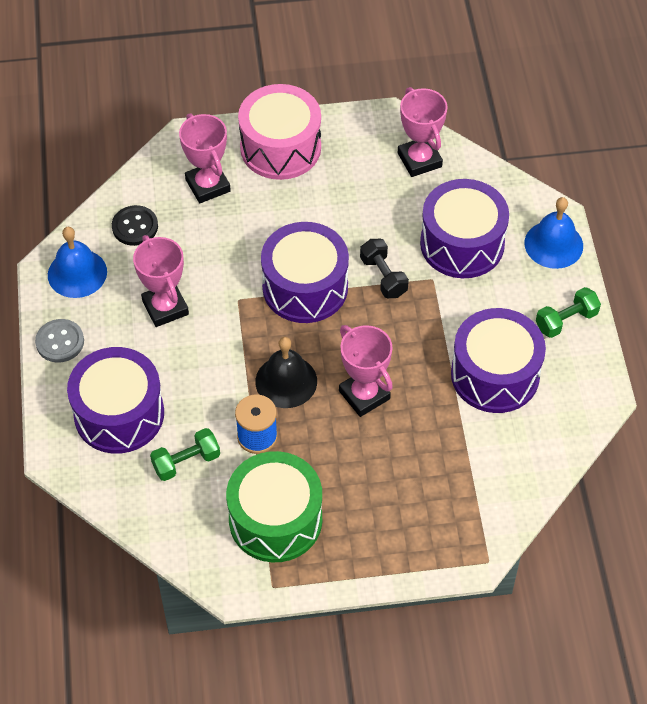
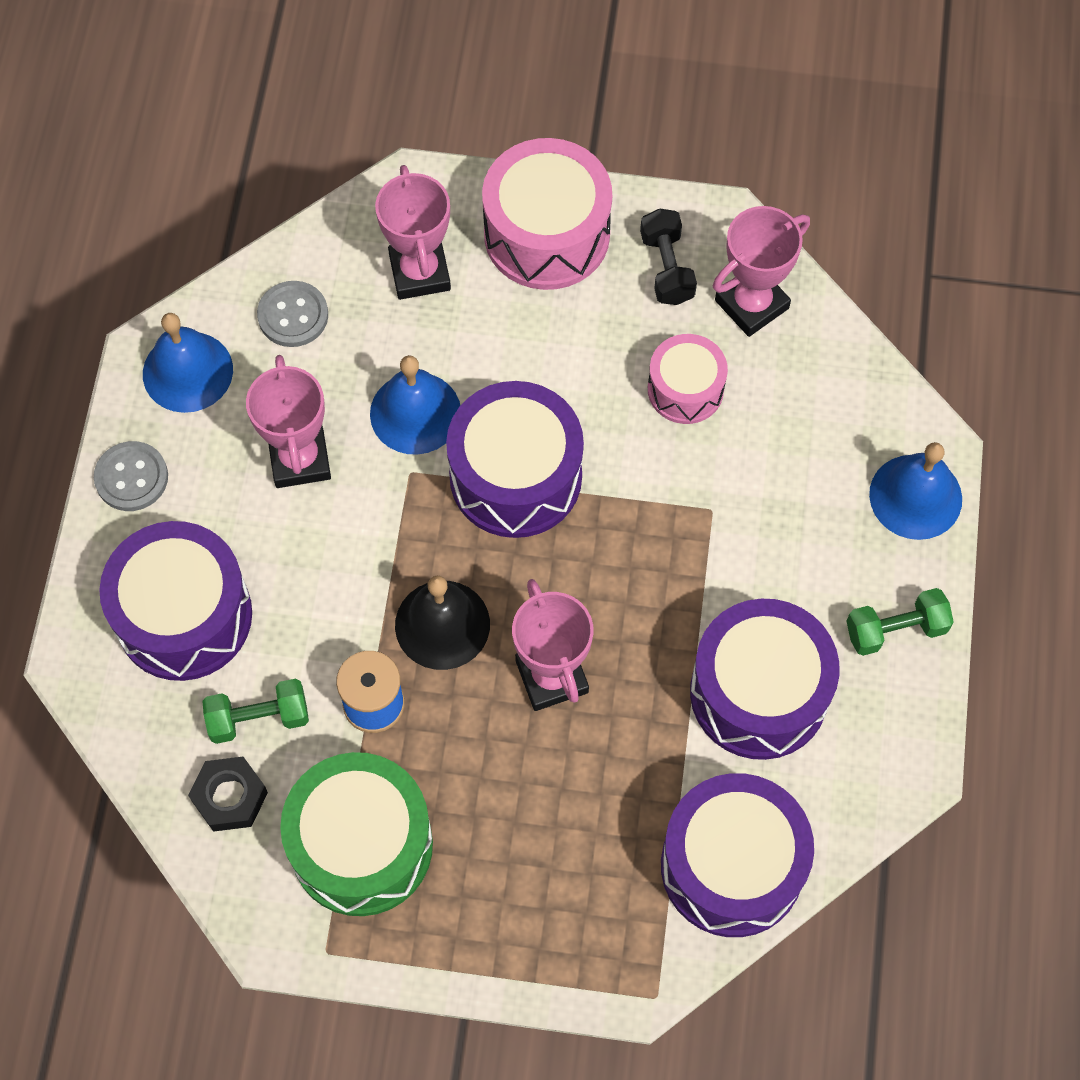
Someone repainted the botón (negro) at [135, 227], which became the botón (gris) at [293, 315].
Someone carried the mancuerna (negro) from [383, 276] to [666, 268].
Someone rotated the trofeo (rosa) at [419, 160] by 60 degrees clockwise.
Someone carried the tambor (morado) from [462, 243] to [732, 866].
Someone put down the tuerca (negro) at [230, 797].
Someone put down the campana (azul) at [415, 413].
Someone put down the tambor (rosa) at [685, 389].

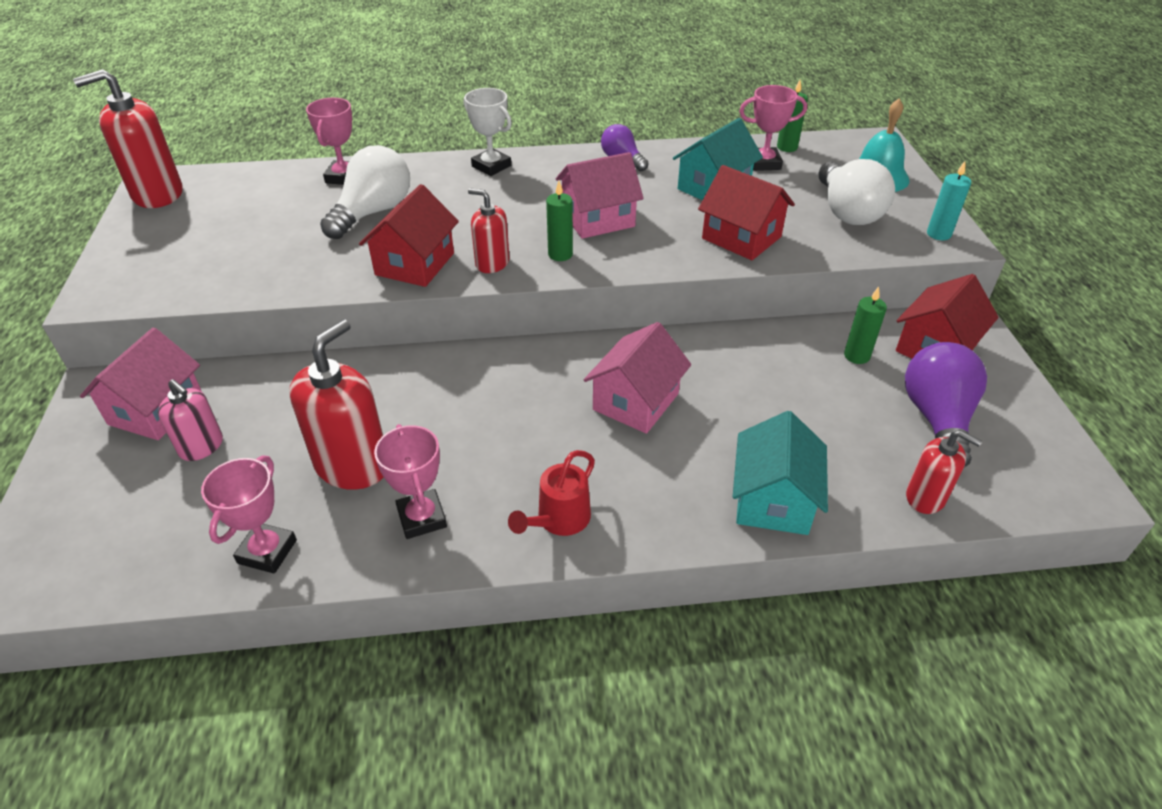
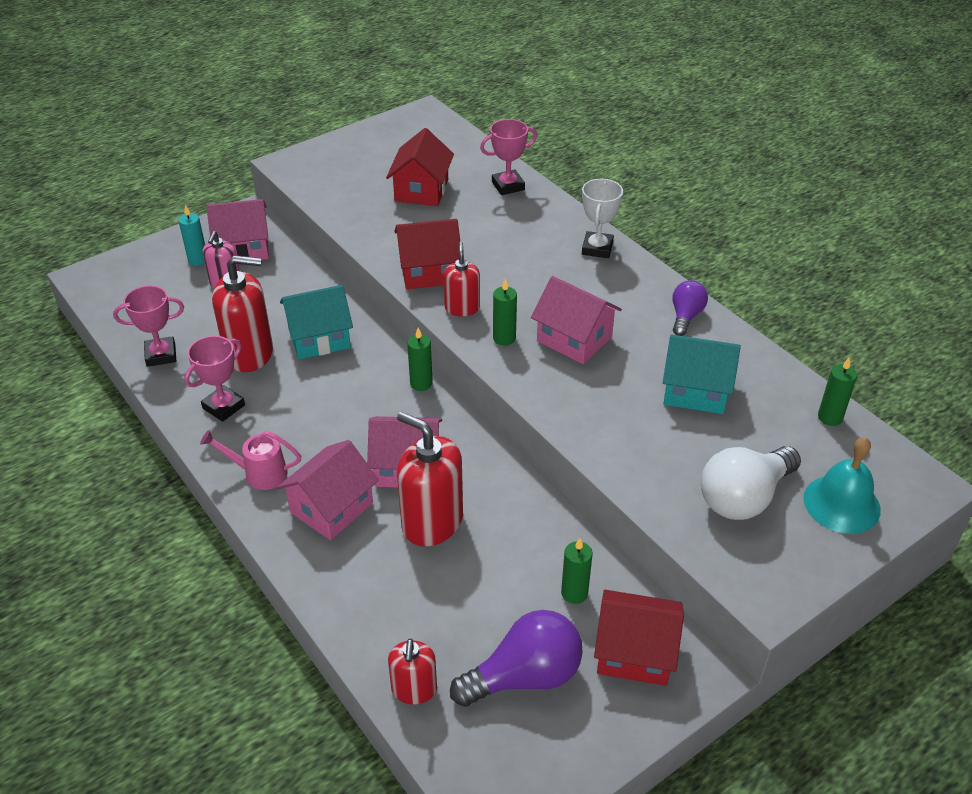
Someone carried the dispensador de jabón (rojo) from [157, 194] to [432, 522].
Someone took away the bombilla (blanco) at [373, 212].
Someone repainted the regadera (rojo) at [558, 520], which became the regadera (rosa) at [259, 473].
Someone carried the casa (rojo) from [741, 238] to [421, 190].
Someone carried the casa (turquesa) from [773, 500] to [319, 338].
Someone took away the trofeo (rosa) at [764, 163].
Someone carried the vela (turquesa) from [938, 234] to [198, 259].
Someone put down the casa (rosa) at [331, 507].
Someone put down the vela (verde) at [421, 383].

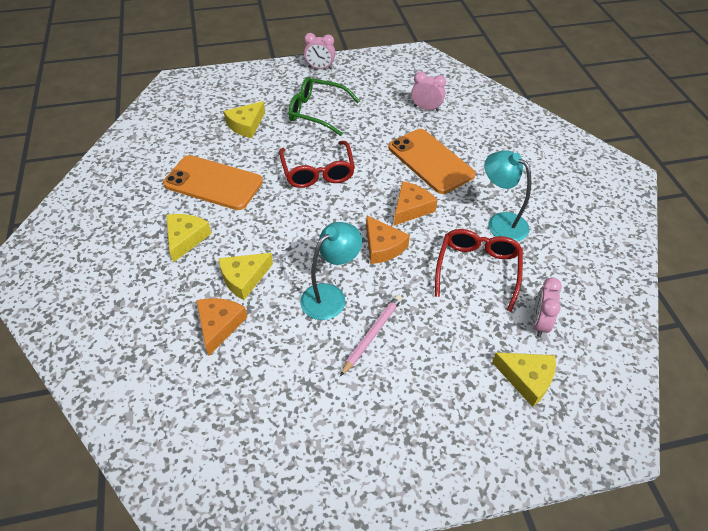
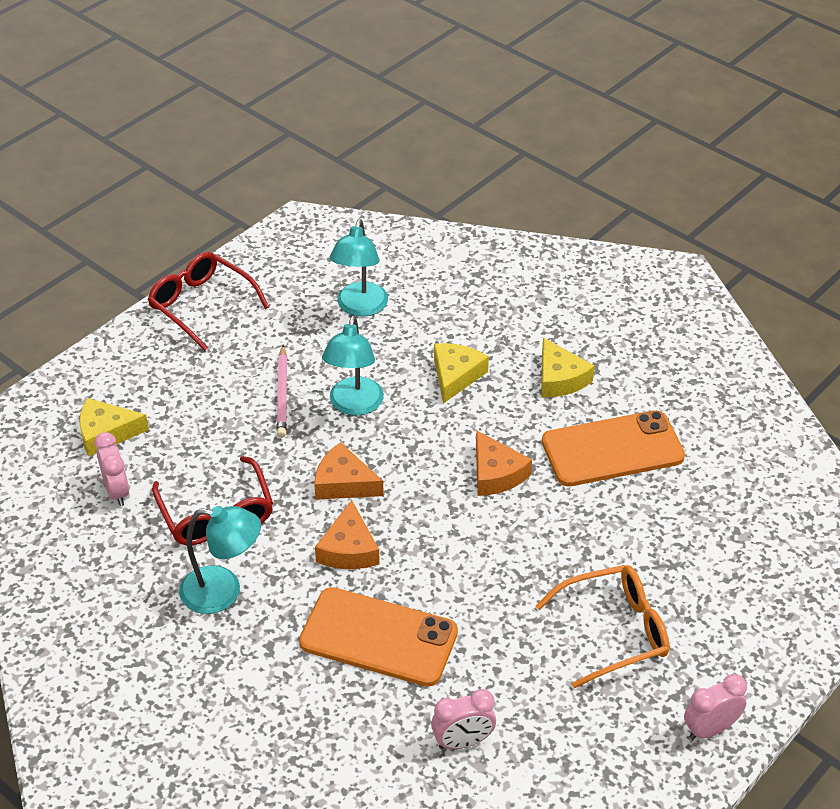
Someone carried the queso (naranja) from [219, 325] to [496, 473].
Someone took away the queso (amarillo) at [246, 125].
Someone carried the gafas (rojo) from [318, 172] to [201, 305].
Someone repainted the gafas (verde) at [317, 112], which became the gafas (naranja) at [614, 631].
Someone put down the lámpara (turquesa) at [360, 307].

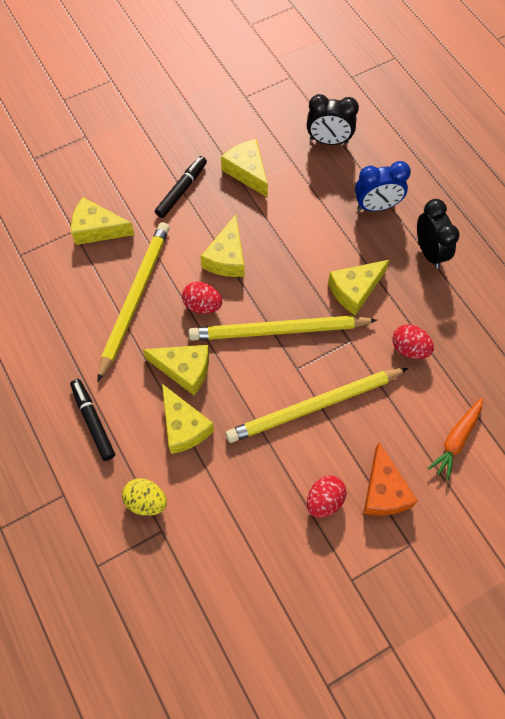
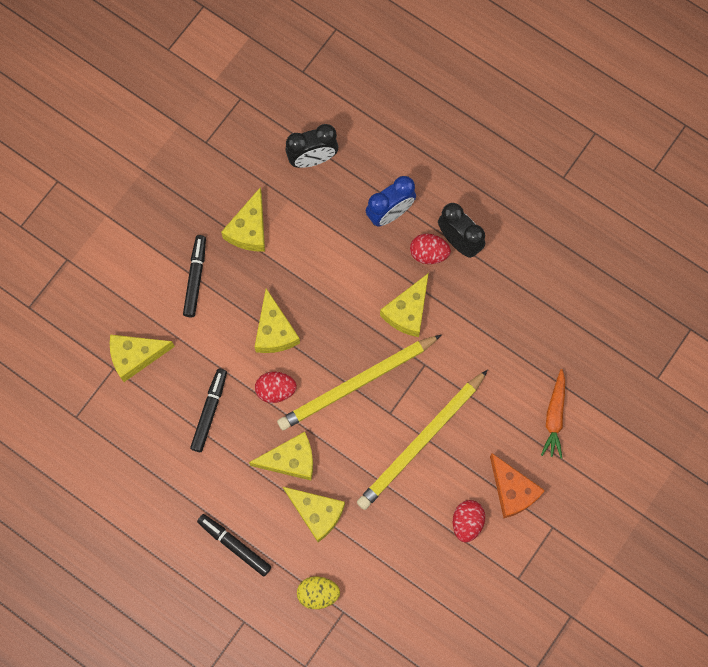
Someone swapped the lápiz (amarillo) at [134, 298] for the rotulador (negro) at [209, 411].
Someone rotated the queso (amarillo) at [247, 172] by 105 degrees counterclockwise.
Someone carried the huevo (rojo) from [409, 349] to [428, 253].

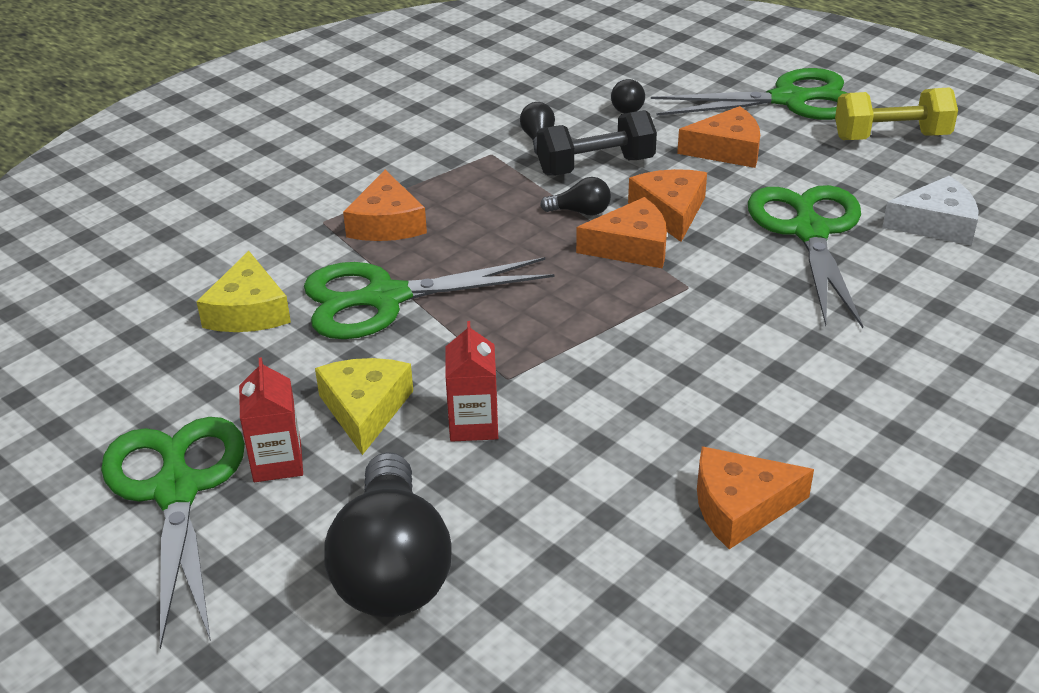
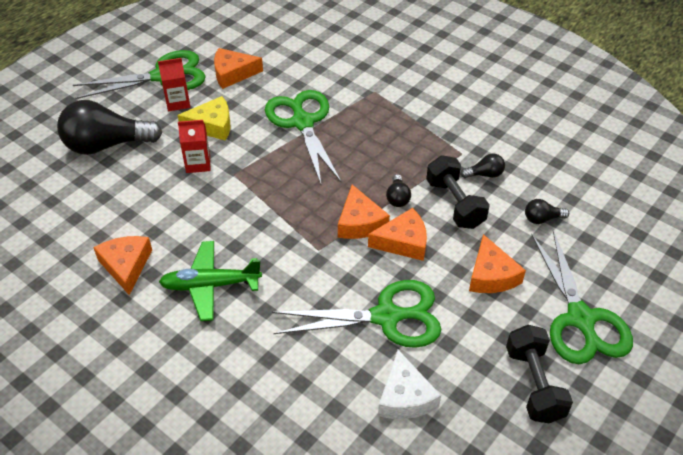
Someone took away the queso (amarillo) at [248, 311].
Someone carried the queso (naranja) from [386, 223] to [233, 73].
Someone repainted the mancuerna (amarillo) at [891, 137], which became the mancuerna (negro) at [534, 384].
Someone put down the avión (verde) at [210, 285].

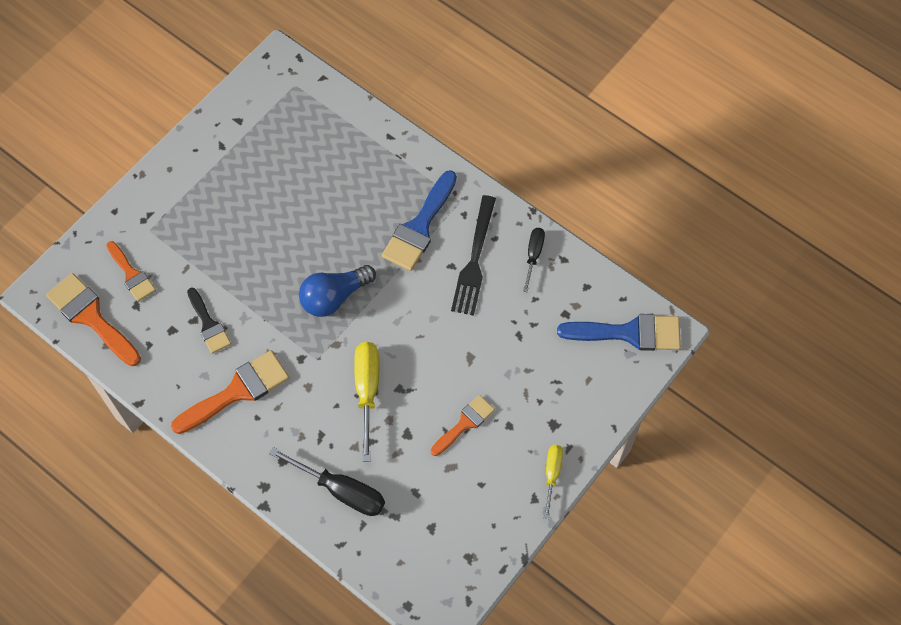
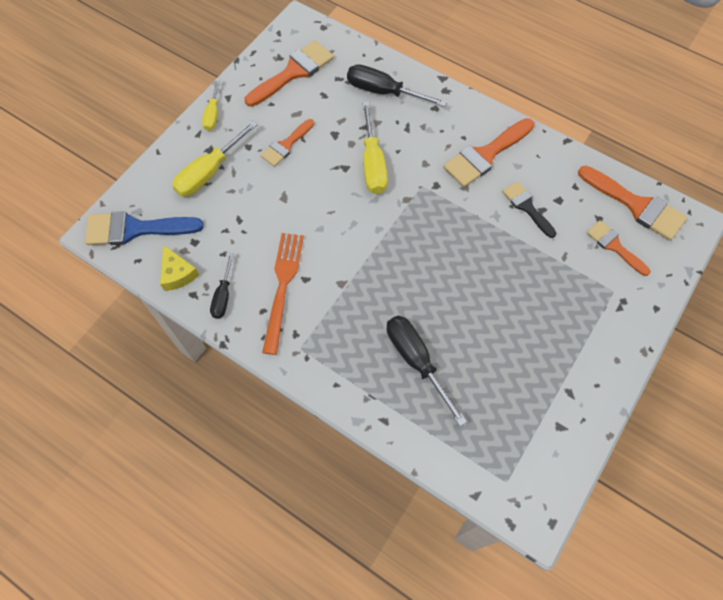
Someone took away the bombilla (azul) at [334, 297].
Someone took away the pincel (azul) at [419, 227].
Someone repainted the tenedor (negro) at [474, 260], which became the tenedor (naranja) at [282, 286].
Someone put down the queso (amarillo) at [177, 273].
Someone put down the destornillador (amarillo) at [209, 172].
Someone put down the pincel (naranja) at [293, 72].
Someone put down the destornillador (negro) at [416, 360].

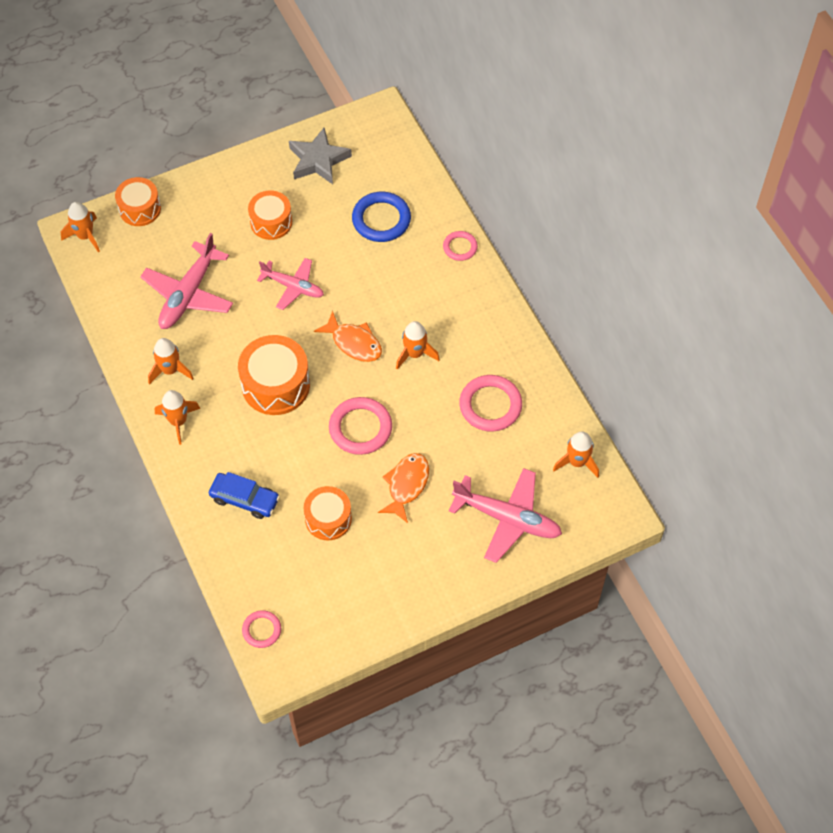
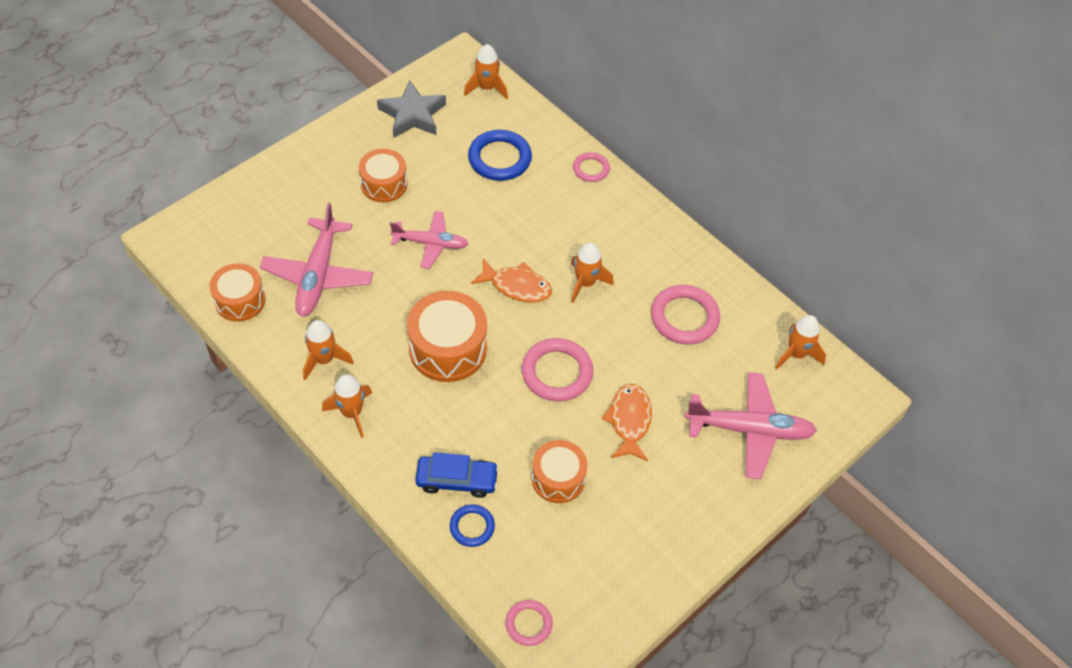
Someone carried the cohete (naranja) from [85, 236] to [487, 88].
Someone carried the tambor (naranja) from [140, 209] to [240, 300].
Someone put down the anillo (azul) at [472, 527].

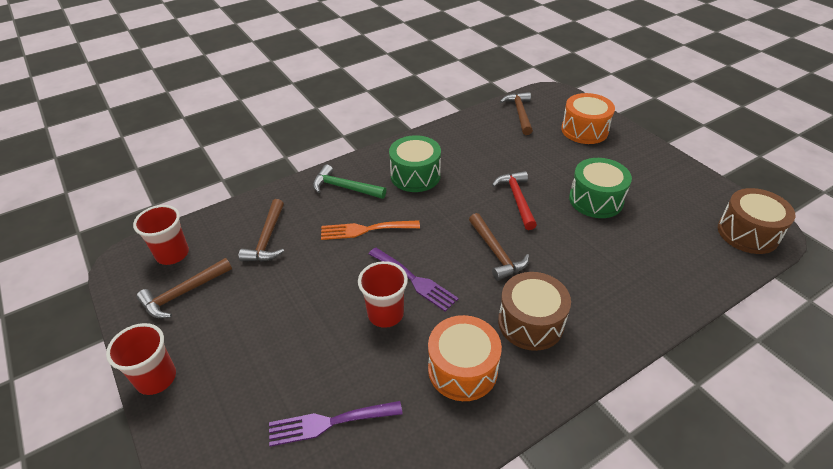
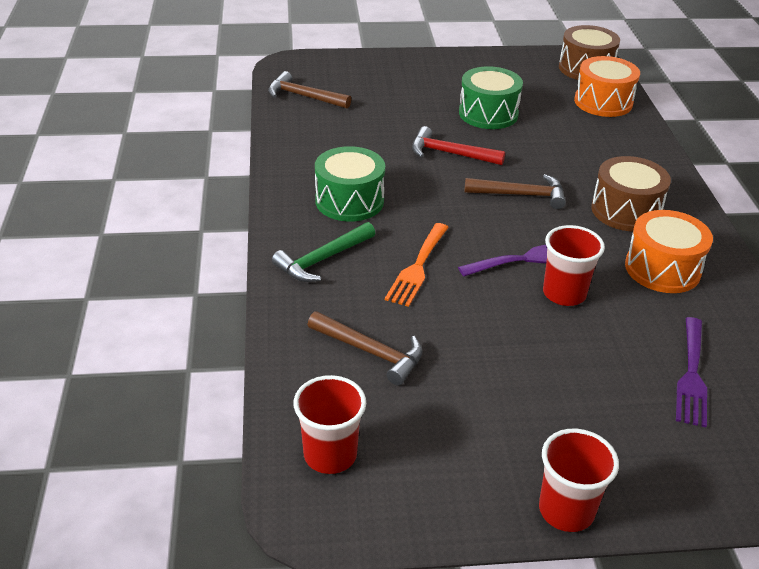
Someone took away the martillo (marrón) at [183, 293].
Someone carried the tambor (naranja) from [584, 130] to [603, 102].

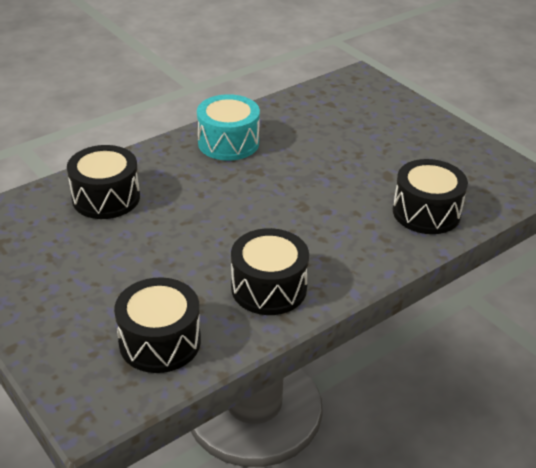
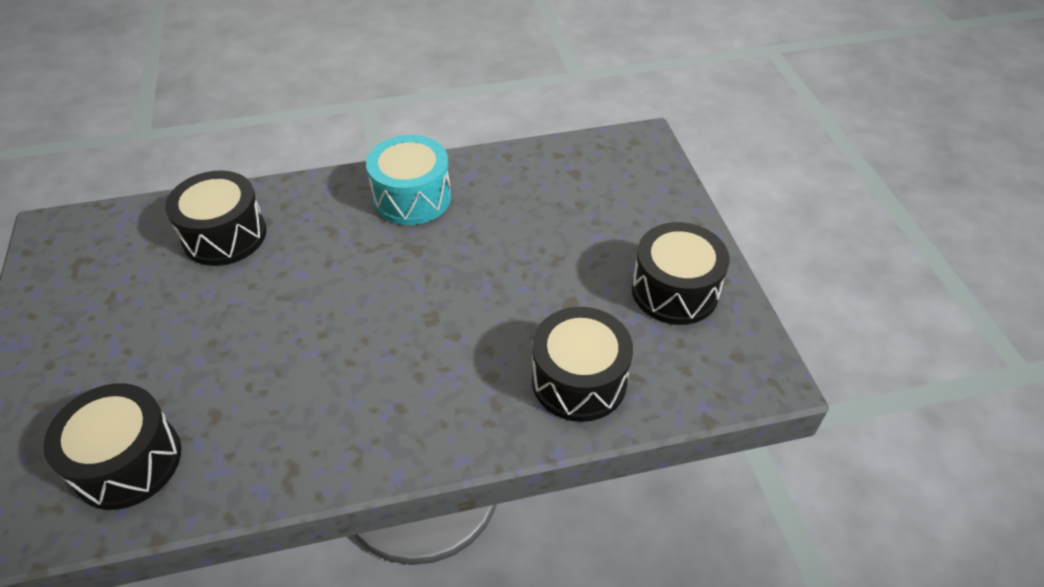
Someone carried the tambor (negro) from [269, 288] to [675, 290].

